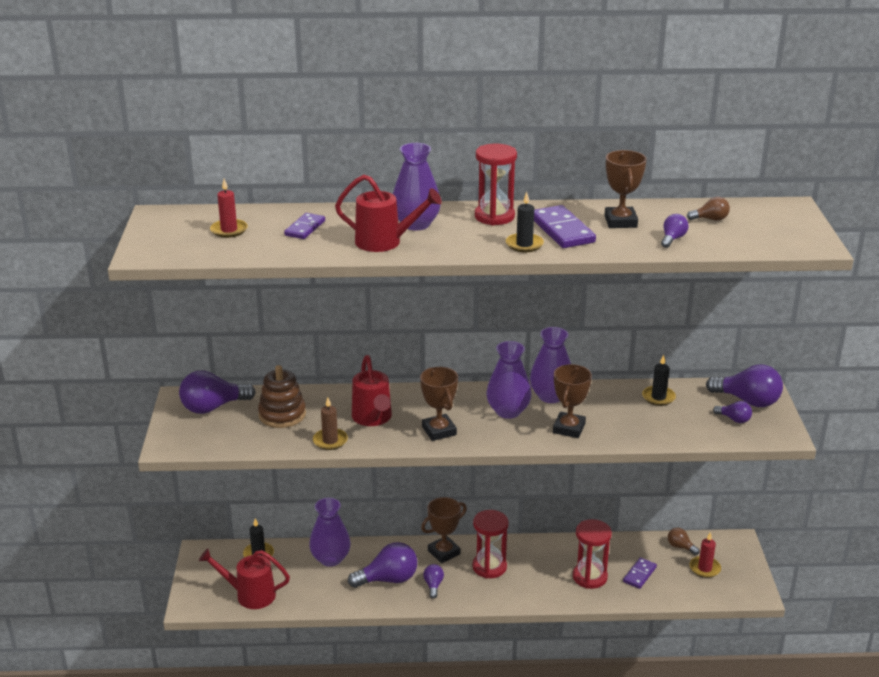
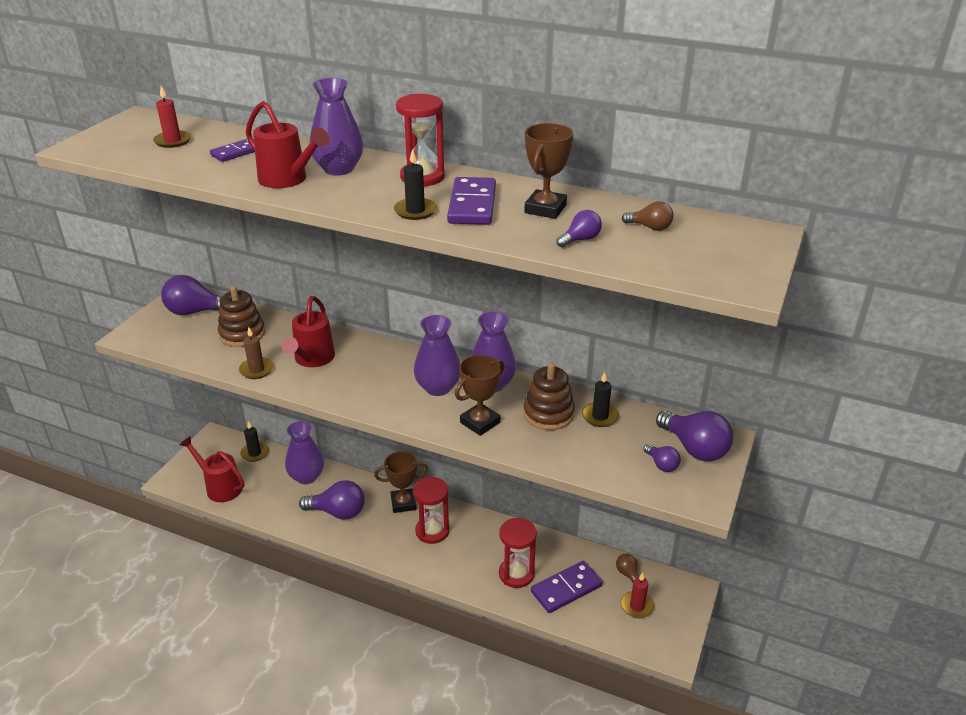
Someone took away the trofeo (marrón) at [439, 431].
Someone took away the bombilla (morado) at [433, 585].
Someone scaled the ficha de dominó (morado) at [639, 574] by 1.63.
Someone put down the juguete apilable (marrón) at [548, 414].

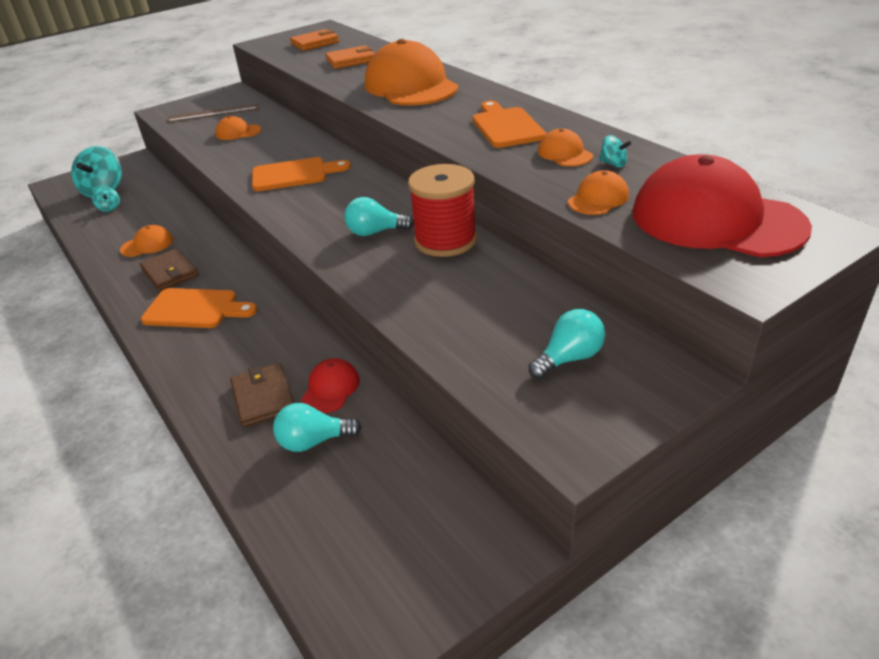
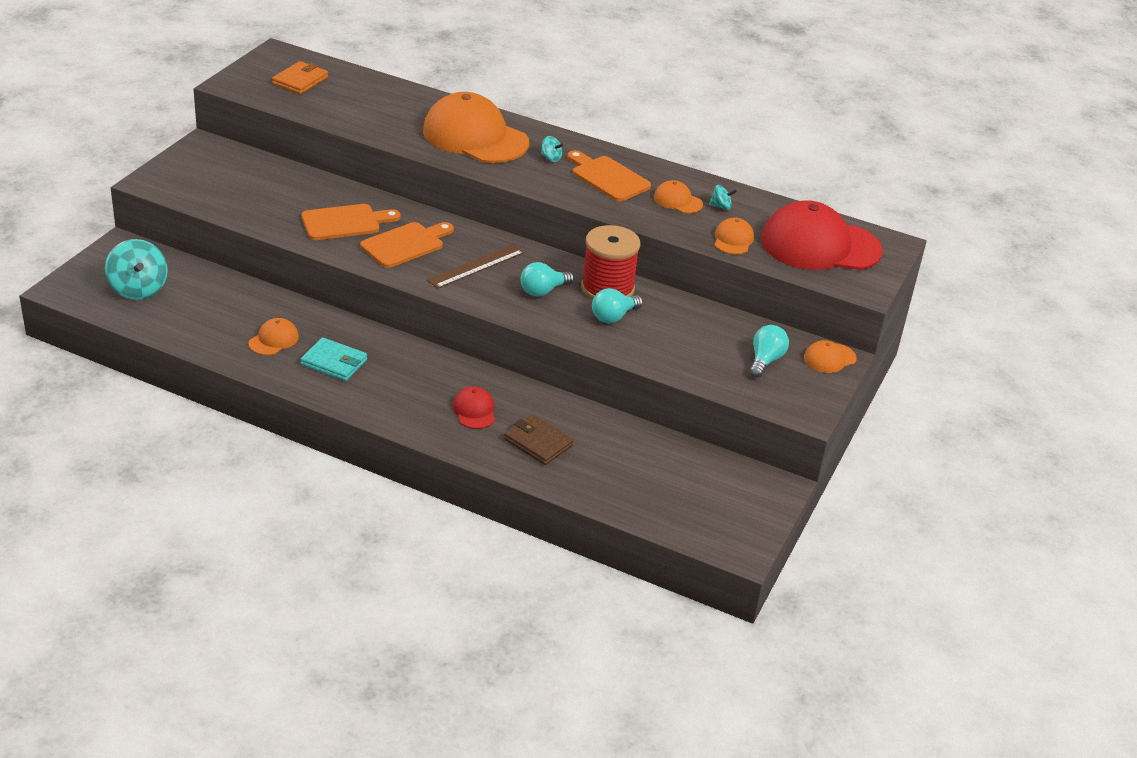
Someone carried the peonza (turquesa) from [109, 208] to [551, 158].
Someone repainted the cartera (marrón) at [170, 272], which became the cartera (turquesa) at [334, 362].
Someone carried the tabla de cortar (naranja) from [195, 309] to [345, 222].
Someone carried the regla (marrón) from [213, 113] to [476, 266].
Someone carried the gorra (naranja) from [238, 132] to [829, 358].
Someone carried the bombilla (turquesa) from [313, 441] to [613, 317].
Someone carried the gorra (rojo) from [331, 388] to [474, 410].
Someone took away the cartera (naranja) at [351, 60].

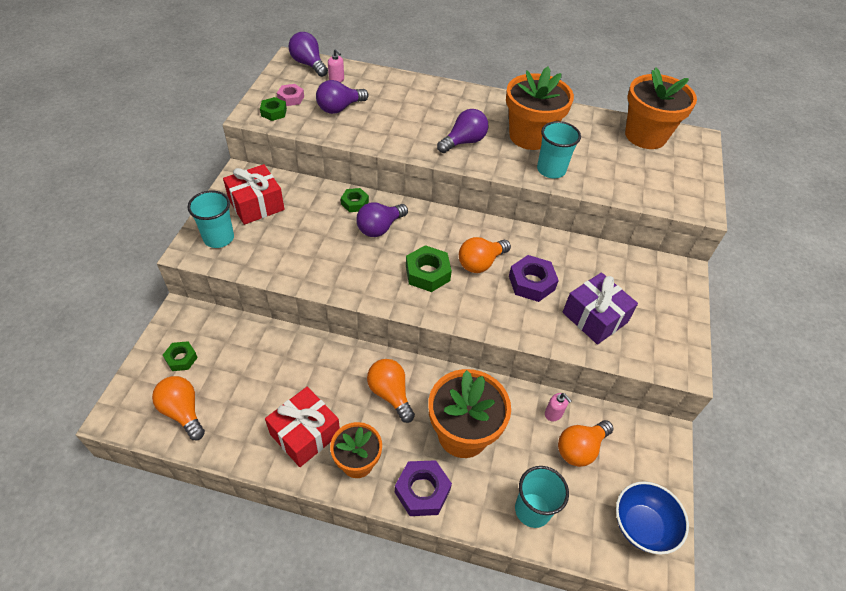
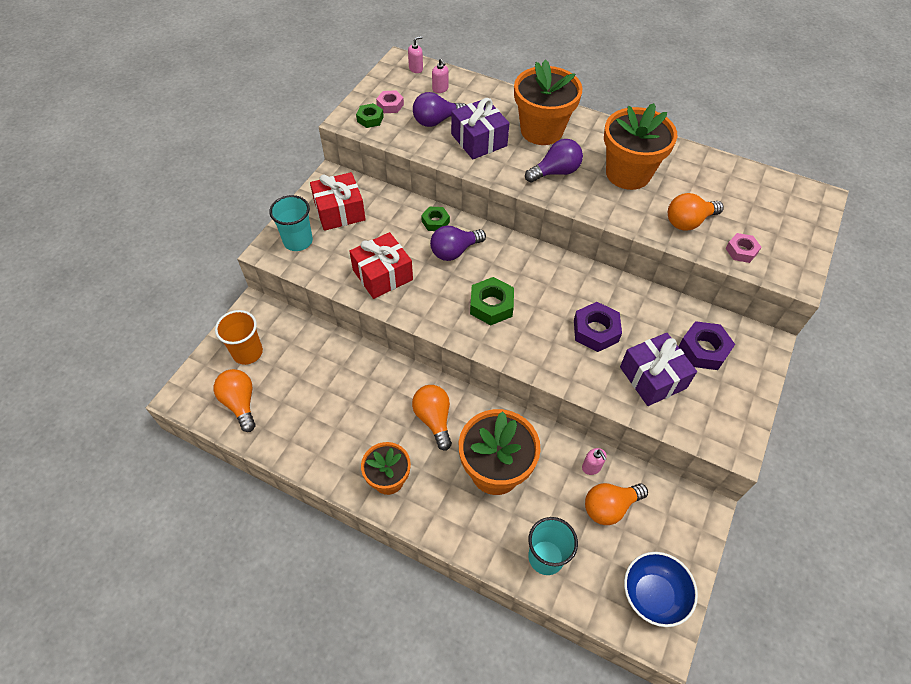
Someone swapped the tuerca (verde) at [181, 358] for the vaso (naranja) at [247, 352].
Someone carried the regalo (rojo) from [305, 434] to [382, 275].
Someone swapped the bombilla (morado) at [308, 64] for the dispensador de jabón (rosa) at [416, 69].
Someone carried the tuerca (morado) from [422, 491] to [703, 349].
Someone carried the bombilla (naranja) from [480, 263] to [688, 222].
Someone took away the vaso (turquesa) at [551, 170].
Someone carried the maceta (naranja) from [645, 136] to [541, 130].
Someone put down the regalo (morado) at [479, 140].
Someone put down the tuerca (rosa) at [741, 251].

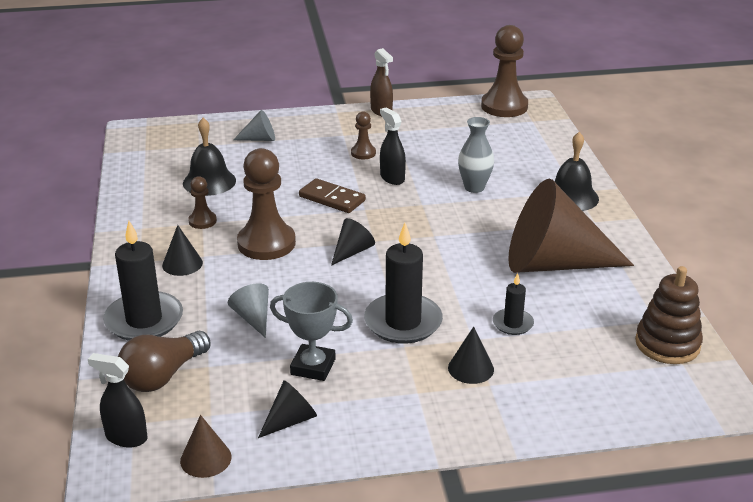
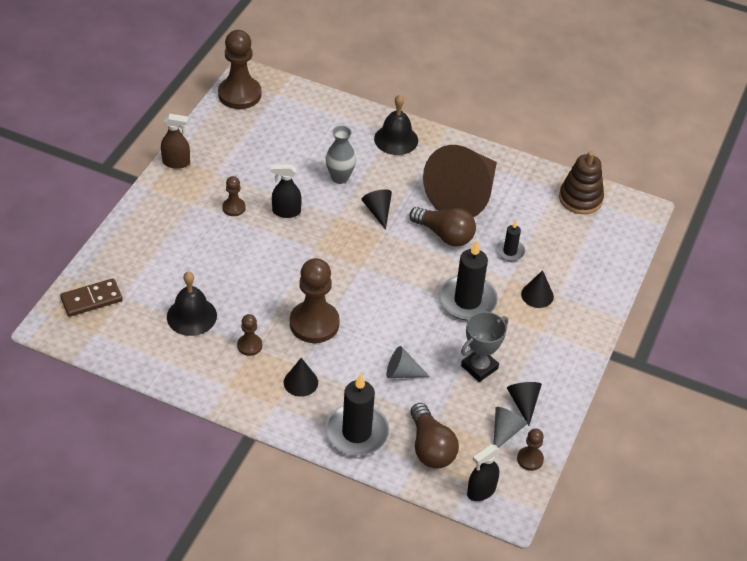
Someone swapped the cono (marrón) at [205, 458] for the peón (marrón) at [530, 459].
Someone carried the cono (gris) from [259, 139] to [505, 431].
Someone carried the ficha de dominó (marrón) from [332, 198] to [91, 299].
Someone carried the cono (negro) from [352, 251] to [378, 211].
Someone put down the bombilla (marrón) at [444, 235].

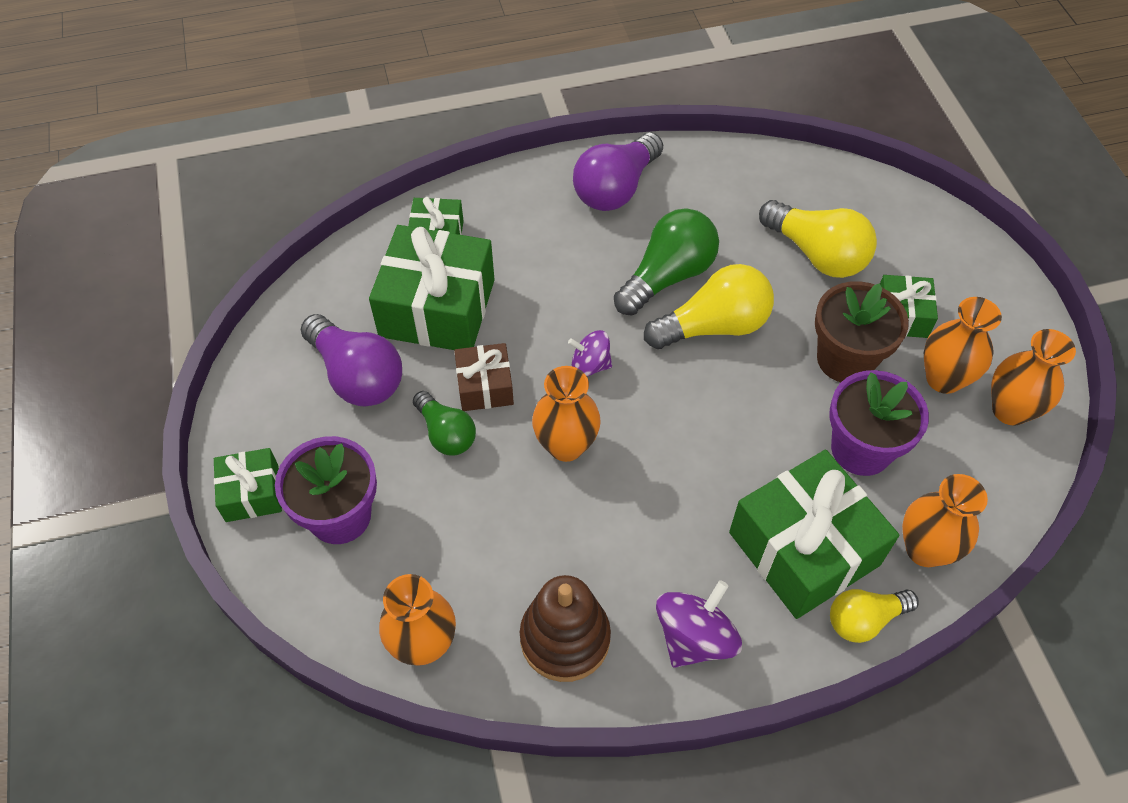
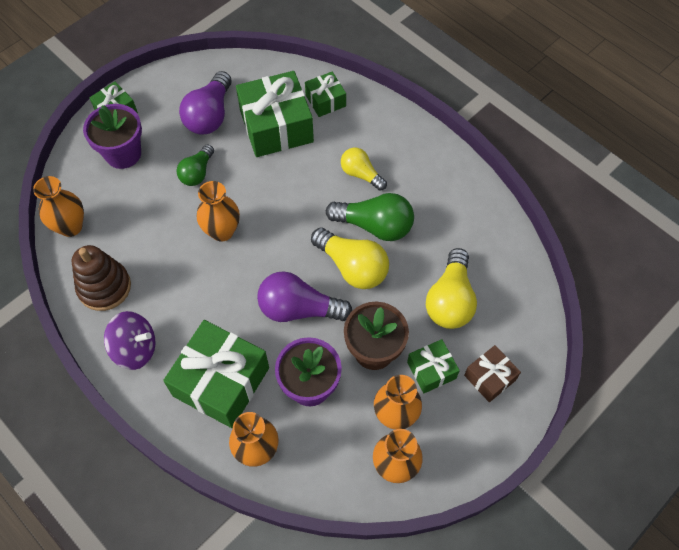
Someone carried the regalo (marrón) from [485, 386] to [490, 378].
Someone took away the peonza (morado) at [590, 365].
Someone carried the bombilla (morado) from [616, 188] to [299, 309].
Someone carried the bombilla (amarillo) from [864, 619] to [361, 174].

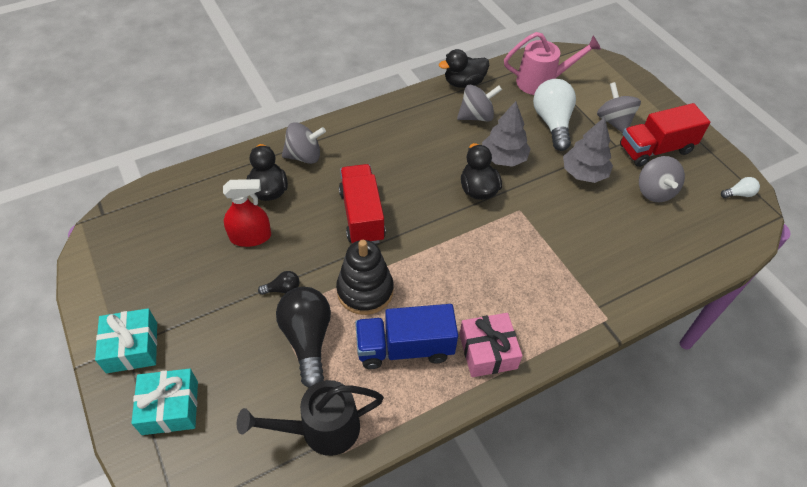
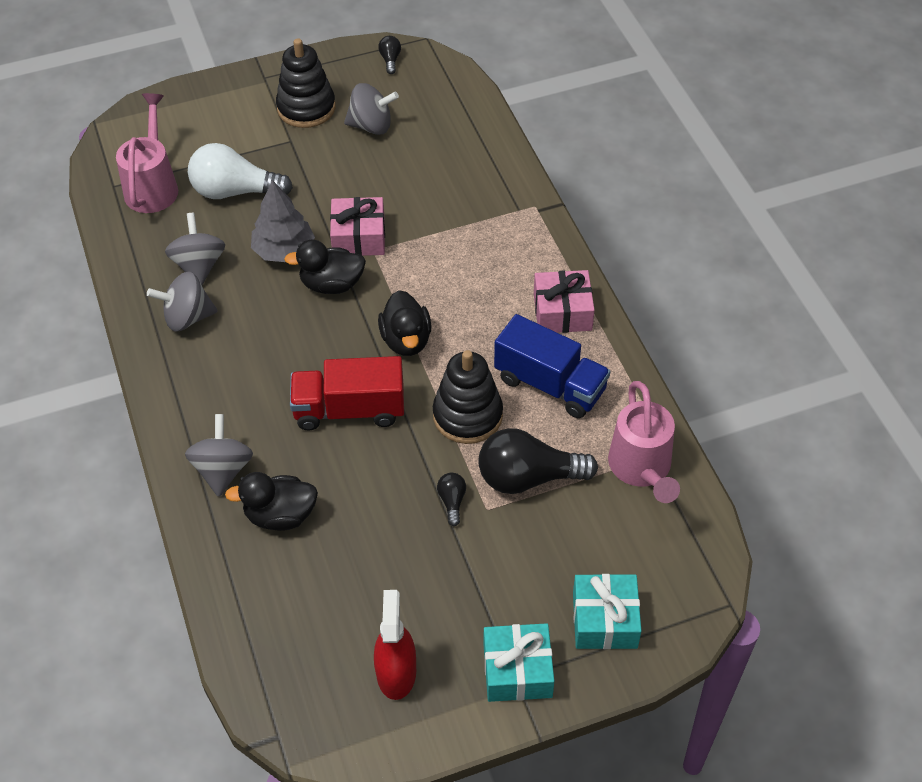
Someone carried the pulverizador (rojo) from [250, 237] to [396, 672].
Someone repainted the regadera (negro) at [321, 429], which became the regadera (rosa) at [642, 469].
Someone rotated the camión (azul) at [405, 348] by 60 degrees counterclockwise.
Someone carried the pato (negro) from [463, 83] to [406, 340].
Someone took away the árbol (gris) at [584, 173].
Someone carried the peonza (gris) from [614, 121] to [187, 317].
Someone swapped the camión (rojo) at [655, 149] for the juguete apilable (negro) at [306, 108].
Someone repainted the bombilla (blanco) at [739, 194], which became the bombilla (negro) at [390, 60].
Someone put down the regalo (rosa) at [358, 237].

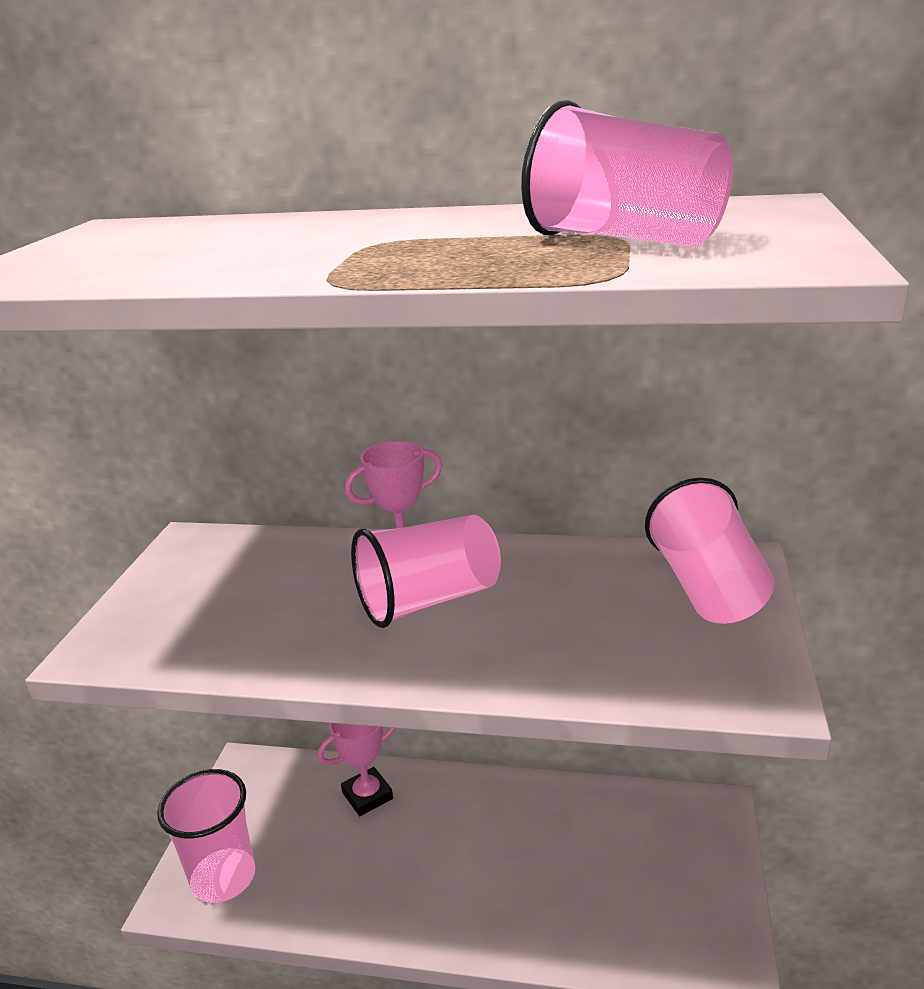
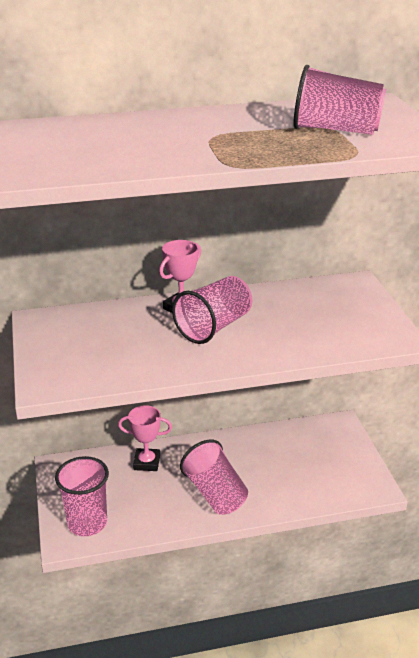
Someone rotated the trofeo (rosa) at [367, 795] by 60 degrees clockwise.
Someone carried the vaso (rosa) from [707, 588] to [215, 494].

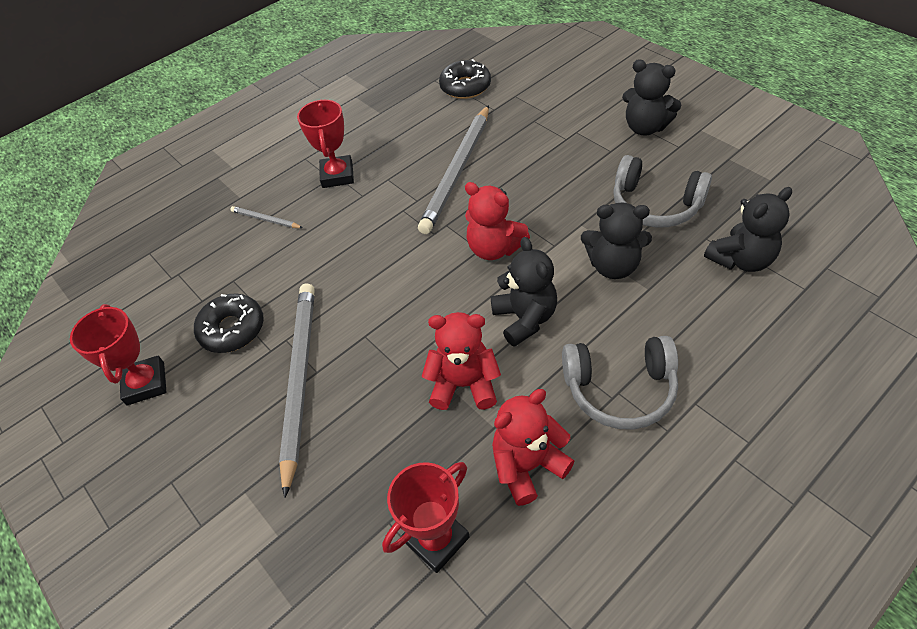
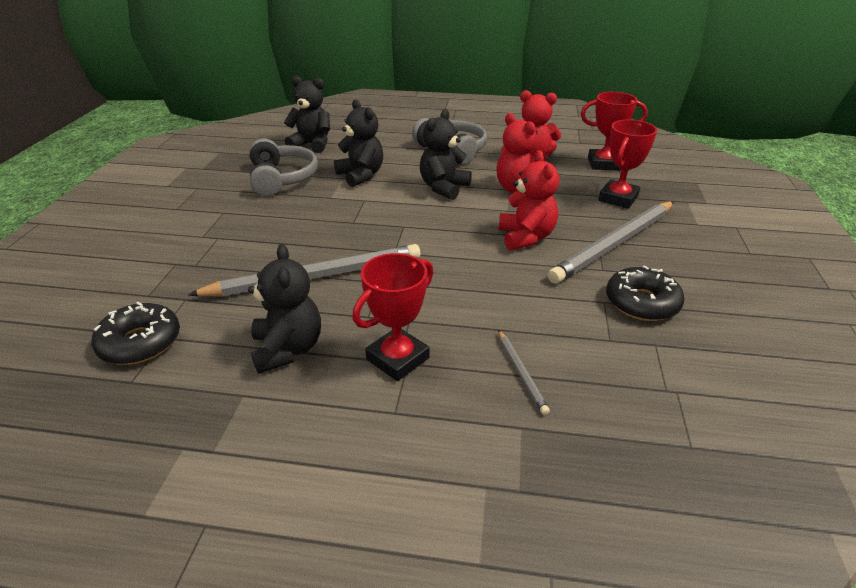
Someone carried the trofeo (rojo) from [146, 383] to [618, 198].
Someone carried the osito (rojo) from [494, 248] to [526, 237].
Someone carried the osito (negro) from [645, 127] to [288, 349].

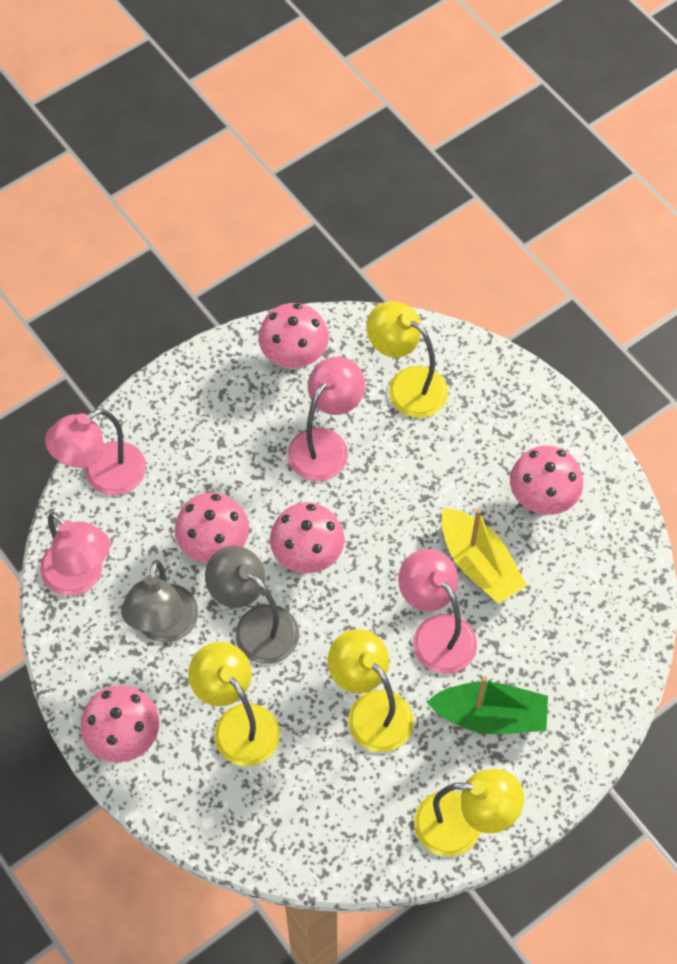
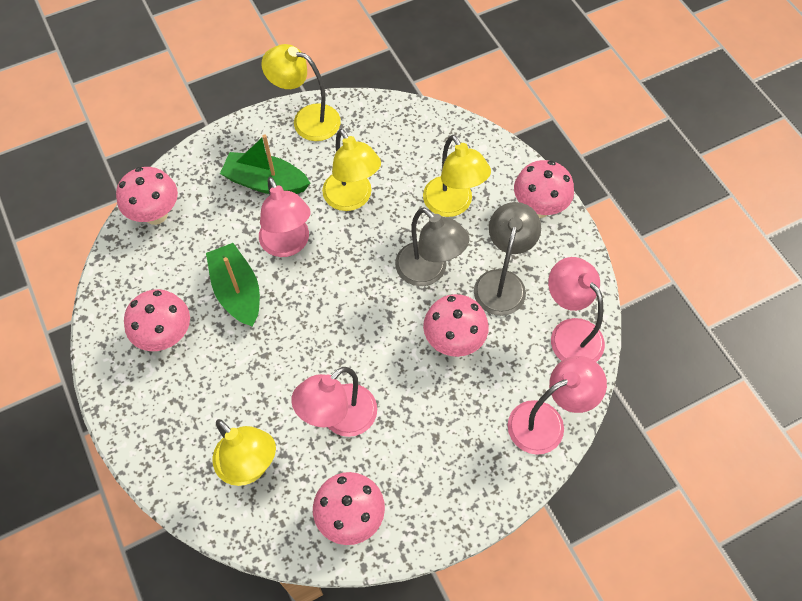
Someone carried the seta (rosa) from [307, 556] to [156, 214].
Someone repainted the barco (amarillo) at [479, 564], which became the barco (verde) at [237, 291].

